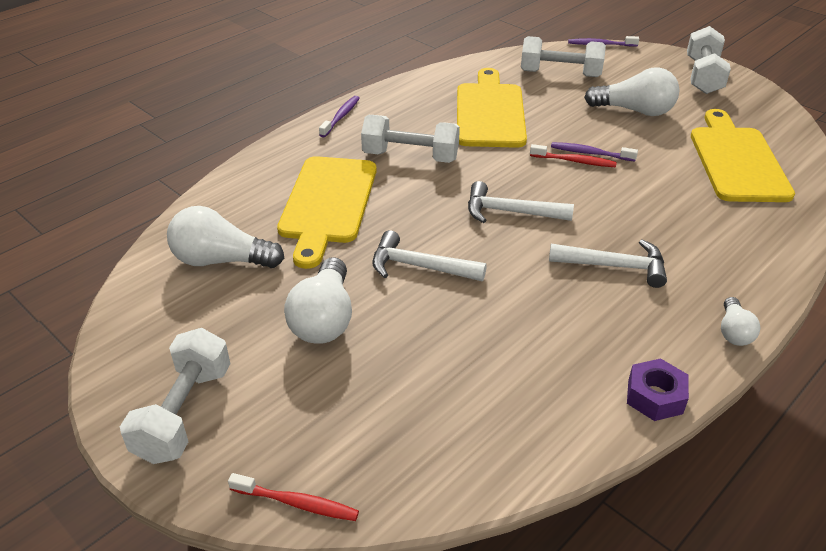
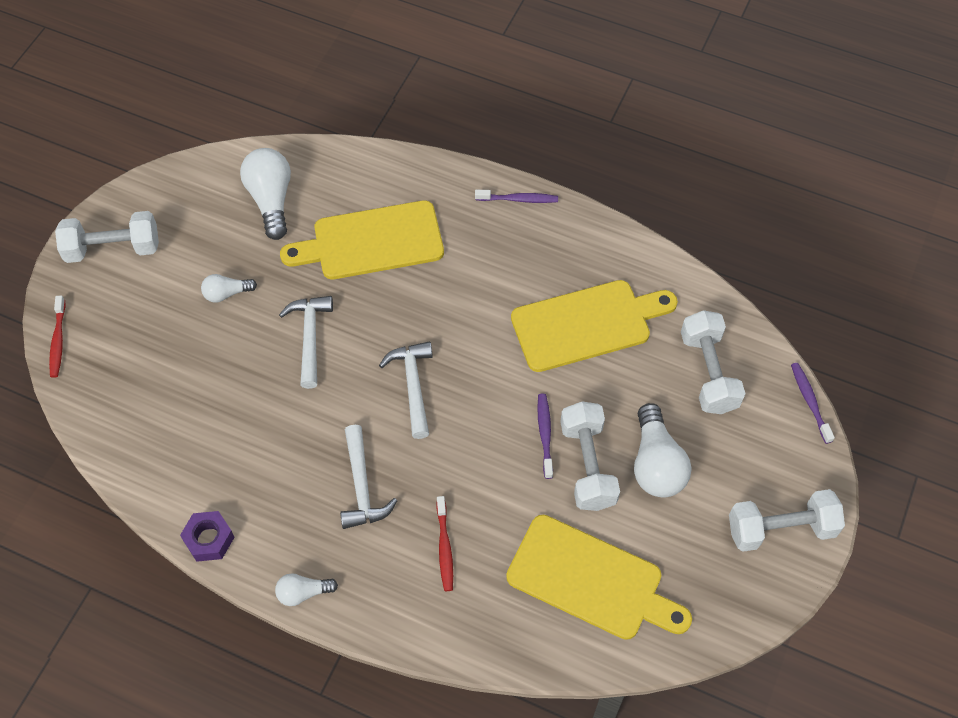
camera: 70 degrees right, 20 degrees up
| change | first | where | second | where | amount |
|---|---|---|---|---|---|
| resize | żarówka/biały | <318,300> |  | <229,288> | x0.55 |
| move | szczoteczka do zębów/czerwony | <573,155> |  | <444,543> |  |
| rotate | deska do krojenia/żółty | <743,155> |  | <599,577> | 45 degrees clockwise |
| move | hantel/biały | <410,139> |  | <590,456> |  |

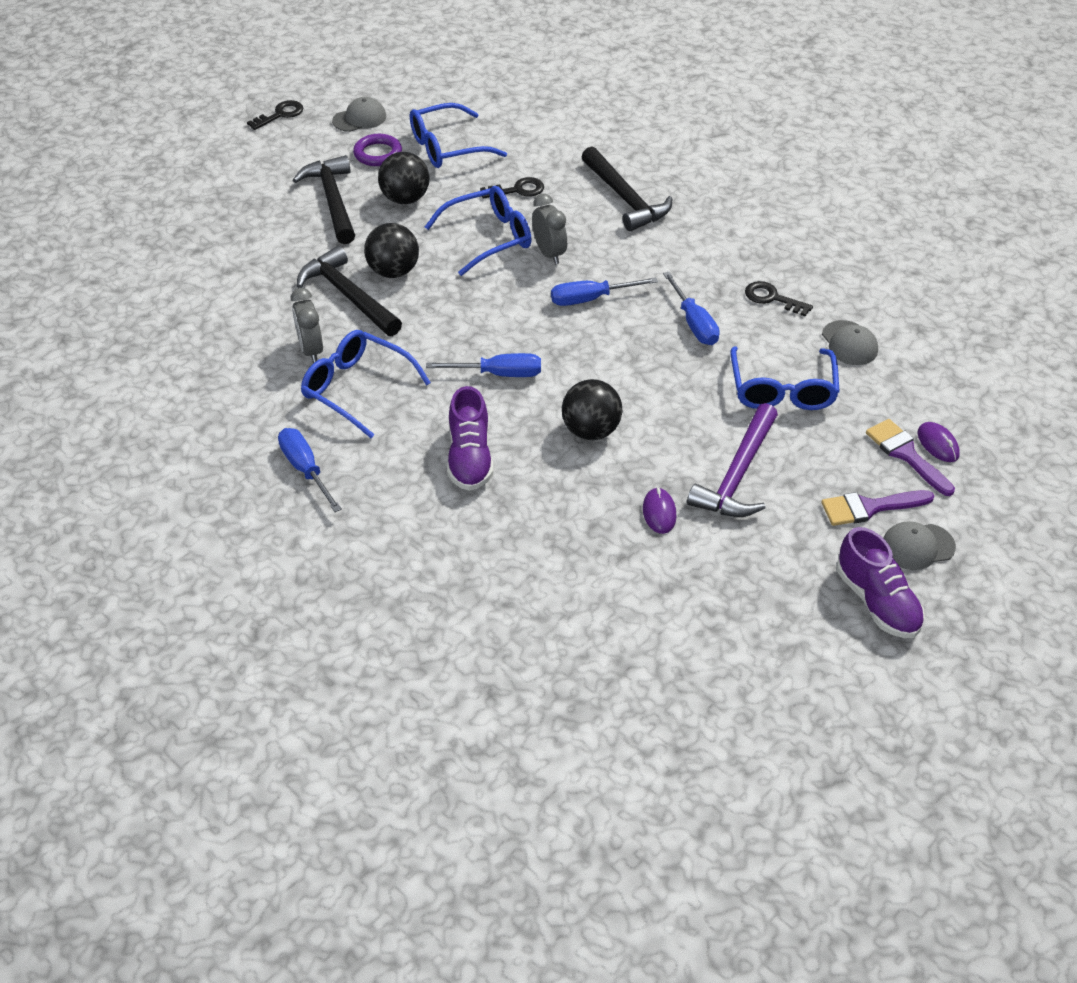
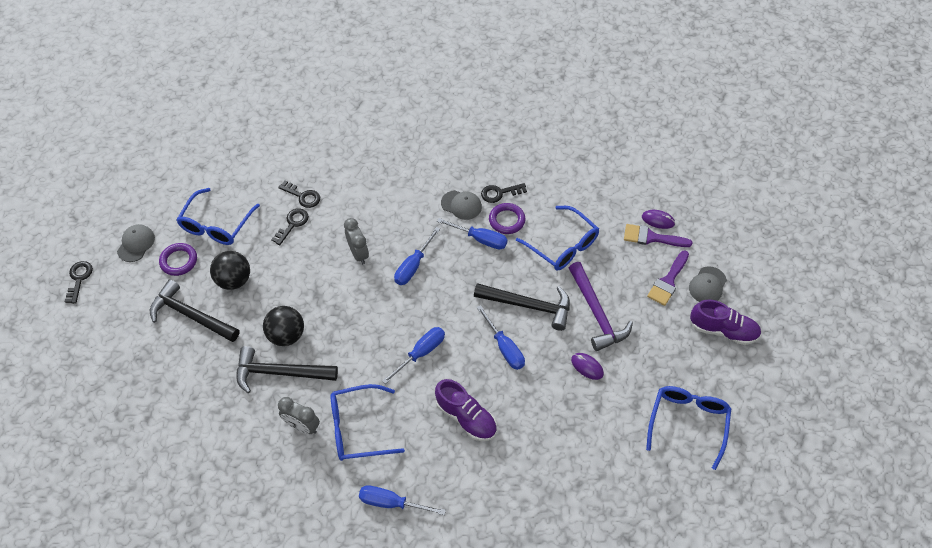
camera: 45 degrees left, 10 degrees up
| change | first | where | second | where | amount |
|---|---|---|---|---|---|
| insert |  |  | klucz/czarny | <299,194> |  |
| rotate | budzik/szary | <549,229> |  | <356,241> | 45 degrees clockwise |
| move | czapka/szary | <850,342> |  | <461,205> |  |
| move | młotek/czarny | <627,188> |  | <522,307> |  |
| replace | piłka/czarny | <592,409> | śrubokręt/niebieski | <501,337> |  |
| insert |  |  | pierścień/fioletowy | <507,218> |  |
| move | okulary/niebieski | <478,231> |  | <688,428> |  |

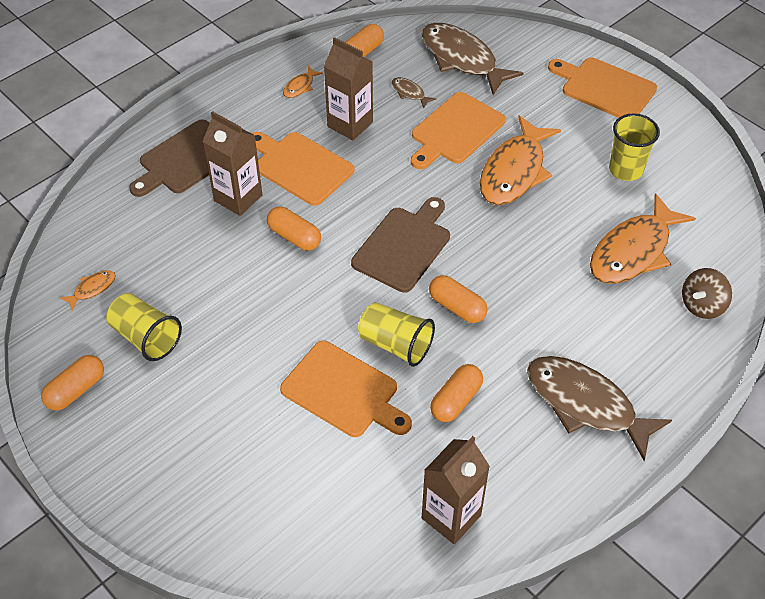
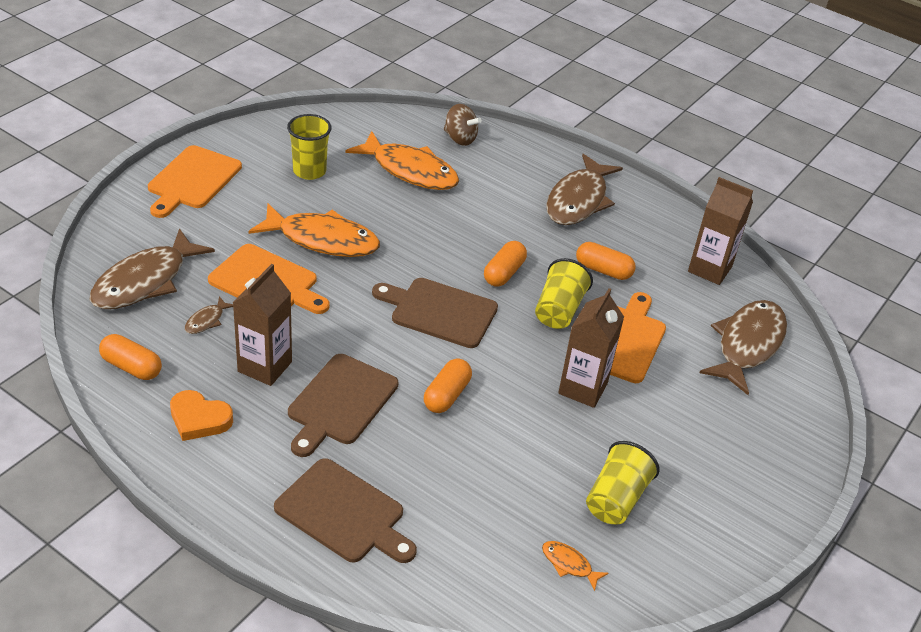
camera: 105 degrees left, 10 degrees down
| change | first | where | second | where | amount |
|---|---|---|---|---|---|
| replace | ryba/pomarańczowy | <303,82> | serce/pomarańczowy | <201,415> |  |
| recolor | deska do krojenia/pomarańczowy | <303,169> | deska do krojenia/brązowy | <343,405> |  |
| move | karton mleka/brązowy | <232,163> |  | <591,348> |  |
| insert |  |  | ryba/brązowy | <743,347> |  |
| delete | kapsułka/pomarańczowy | <72,383> |  |  |  |

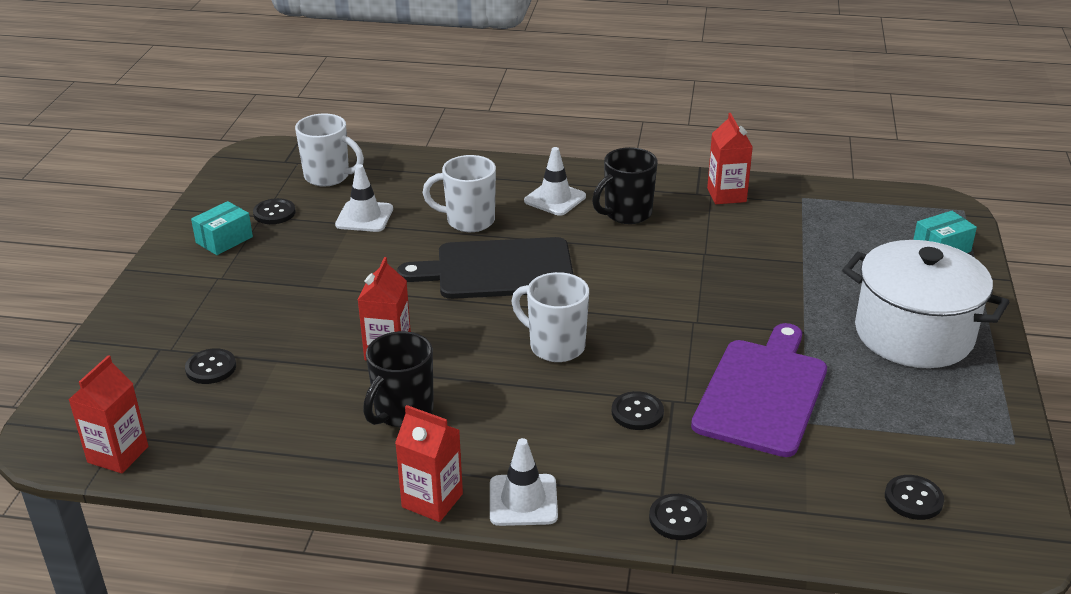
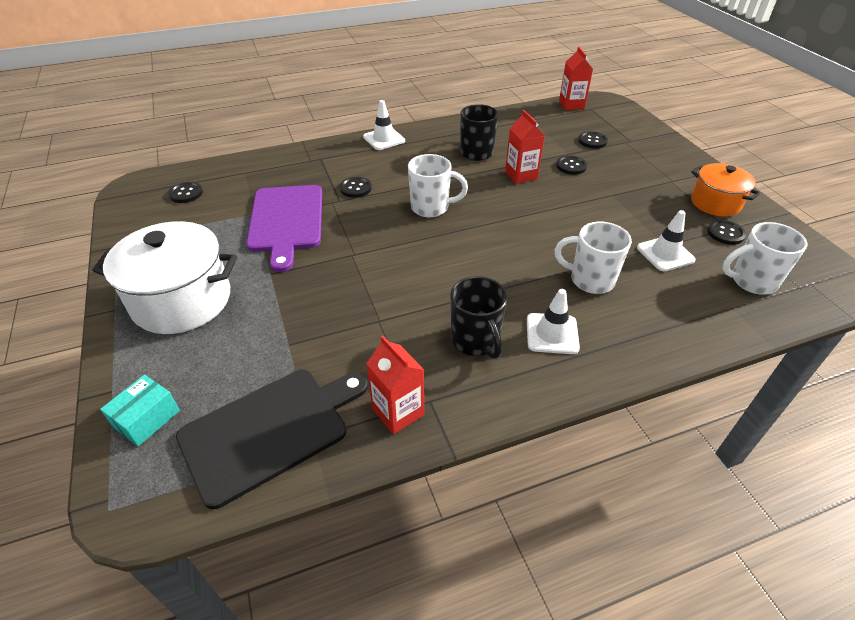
camera: 150 degrees right, 10 degrees up
| change | first | where | second | where | amount |
|---|---|---|---|---|---|
| move | deska do krojenia/czarny | <485,268> |  | <272,439> |  |
| rotate | kubek/czarny | <625,185> |  | <479,317> | 135 degrees clockwise |
| rotate | kubek/biały | <459,193> |  | <593,258> | 135 degrees counterclockwise |
| move | guzik/czarny | <678,517> |  | <571,165> |  |
| replace | pudełko/turkusowy | <222,228> | garnek/pomarańczowy | <726,190> |  |
| delete | karton mleka/czerwony | <429,463> |  |  |  |

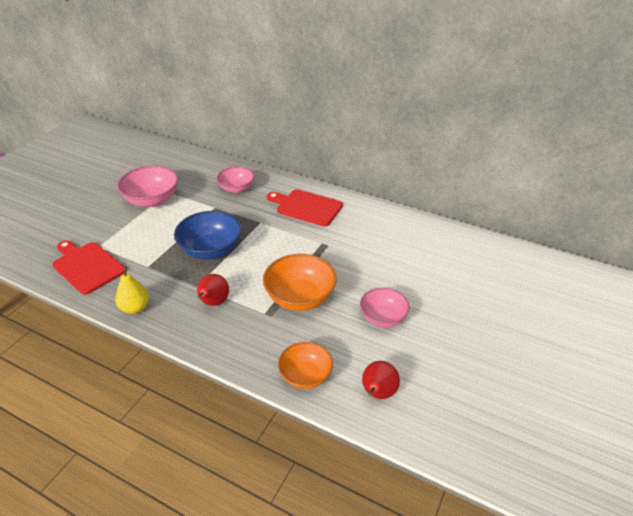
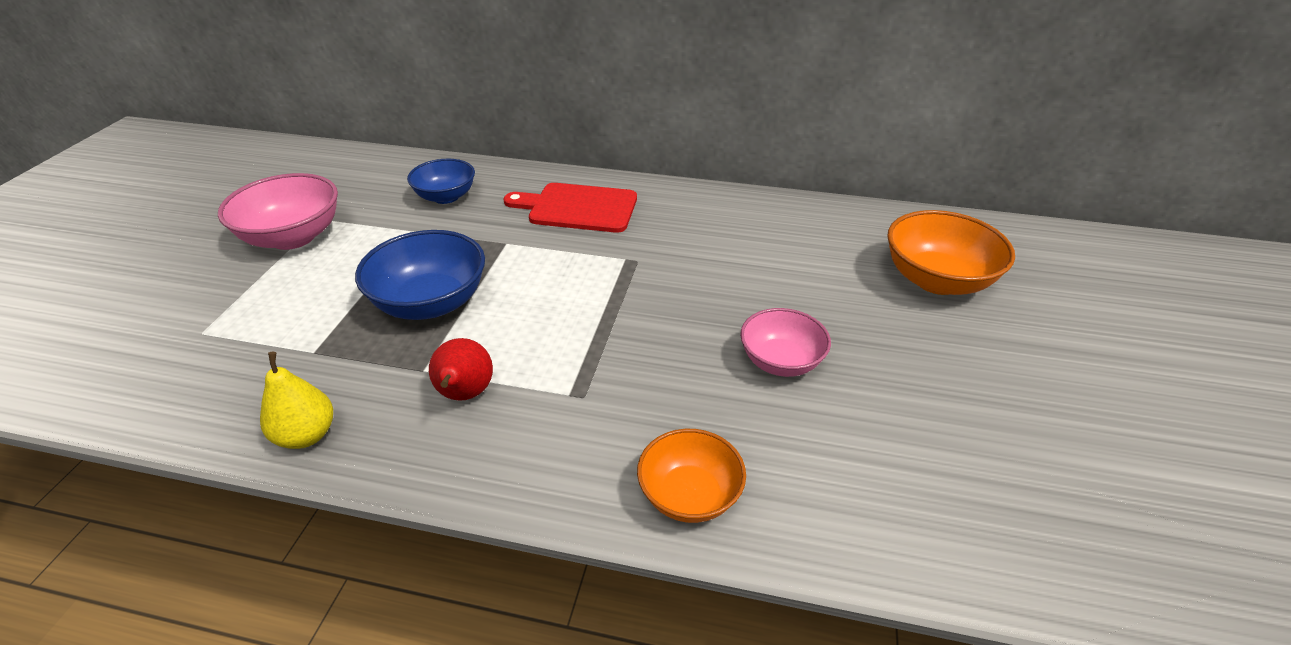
camera: 15 degrees left, 0 degrees up
| change | first | where | second | where | amount |
|---|---|---|---|---|---|
| recolor | miska/różowy | <235,180> | miska/niebieski | <441,181> |  |
| move | miska/pomarańczowy | <300,282> |  | <951,252> |  |
| delete | deska do krojenia/czerwony | <88,267> |  |  |  |
| delete | gruszka/czerwony | <381,380> |  |  |  |

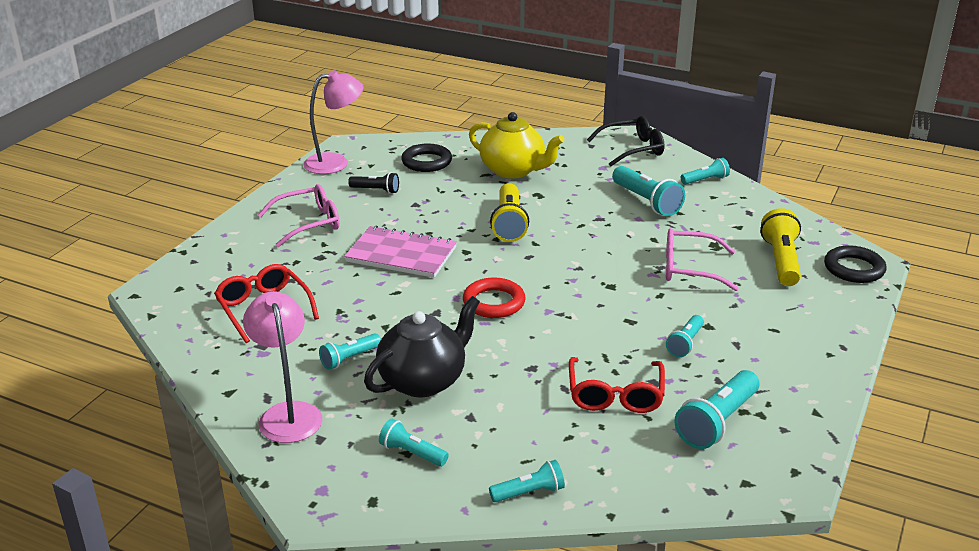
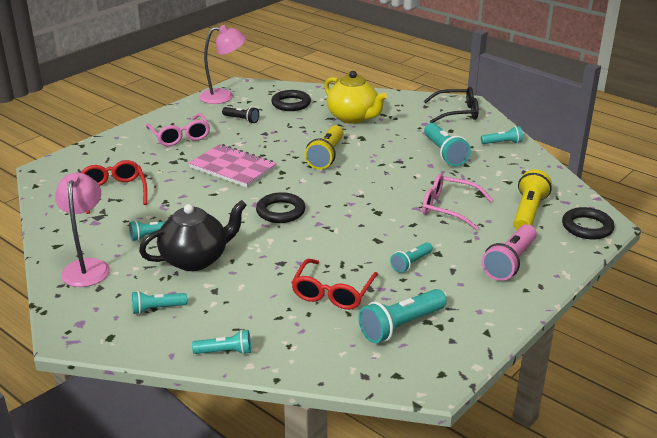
camera: 15 degrees right, 0 degrees up
| change | first | where | second | where | amount |
|---|---|---|---|---|---|
| rotate | latarka/turkusowy | <414,442> |  | <159,302> | 60 degrees counterclockwise |
| rotate | okulary/różowy | <299,215> |  | <178,129> | 75 degrees clockwise |
| recolor | pierścień/czerwony | <494,298> | pierścień/czarny | <280,207> |  |
| insert |  |  | latarka/różowy | <509,252> |  |

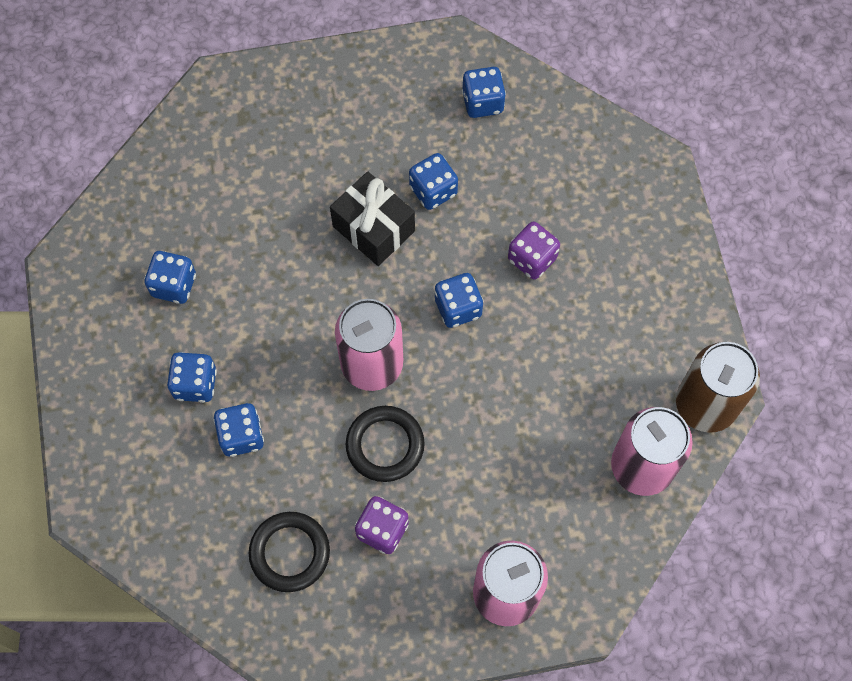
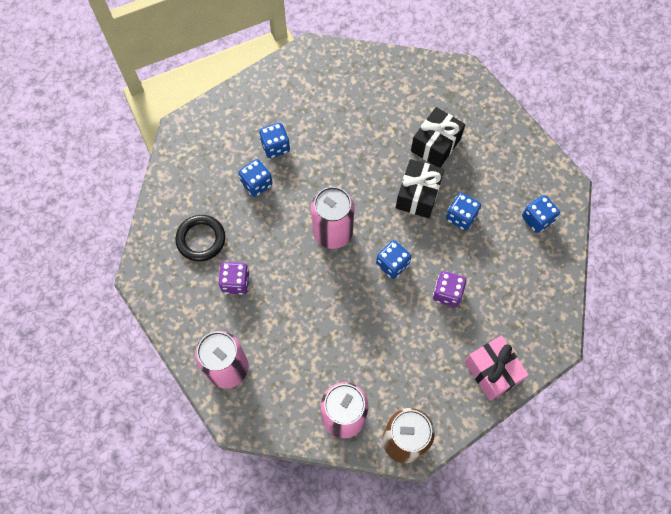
camera: 65 degrees right, 0 degrees up
| change | first | where | second | where | amount |
|---|---|---|---|---|---|
| insert |  |  | prezent/czarny | <438,137> |  |
| insert |  |  | prezent/różowy | <497,368> |  |
| delete | kostka do gry/niebieski | <170,277> |  |  |  |
| delete | pierścień/czarny | <385,444> |  |  |  |

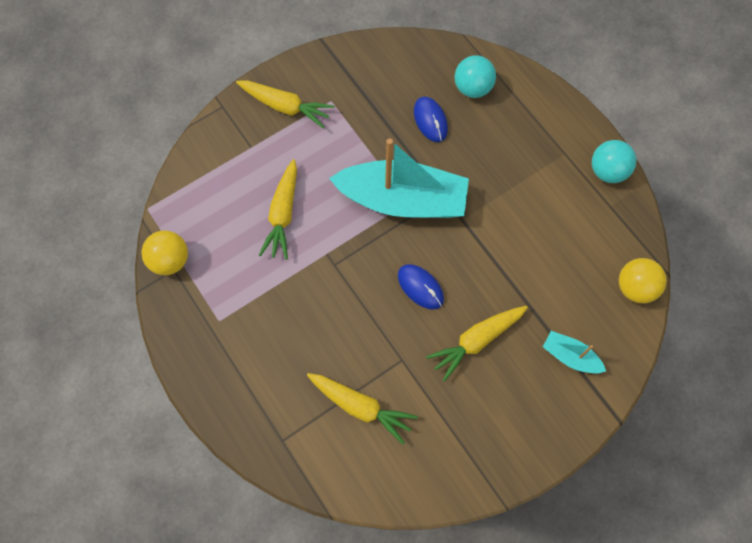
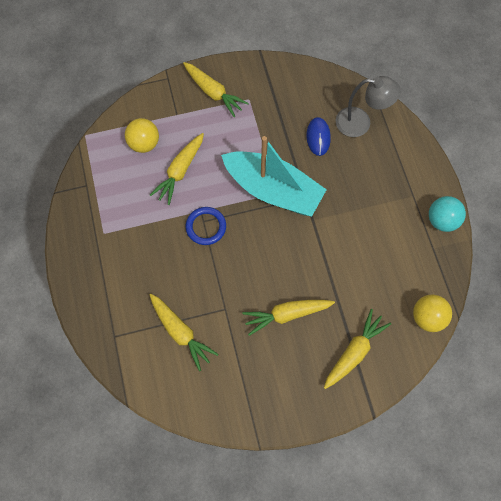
camera: 20 degrees right, 0 degrees up
| change | first | where | second | where | amount |
|---|---|---|---|---|---|
| move | piłka/żółty | <164,252> |  | <142,135> |  |
| insert |  |  | pierścień/niebieski | <206,226> |  |
| replace | łódka/turkusowy | <574,352> | marchewka/żółty | <357,349> |  |
| replace | piłka/turkusowy | <475,76> | lampka/szary | <368,106> |  |
| delete | myszka/niebieski | <421,287> |  |  |  |

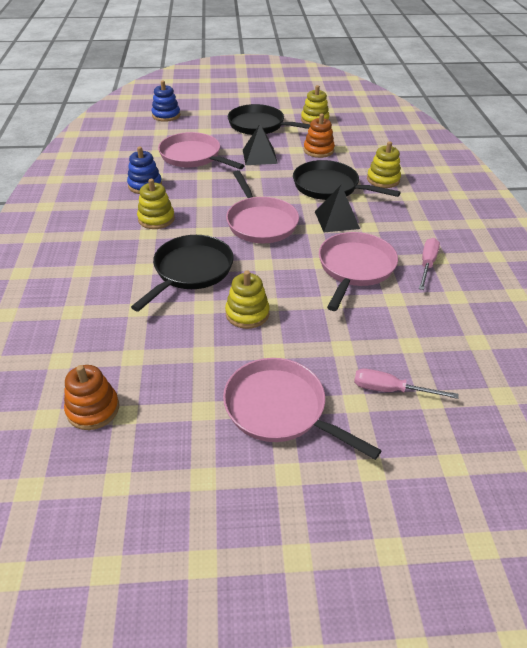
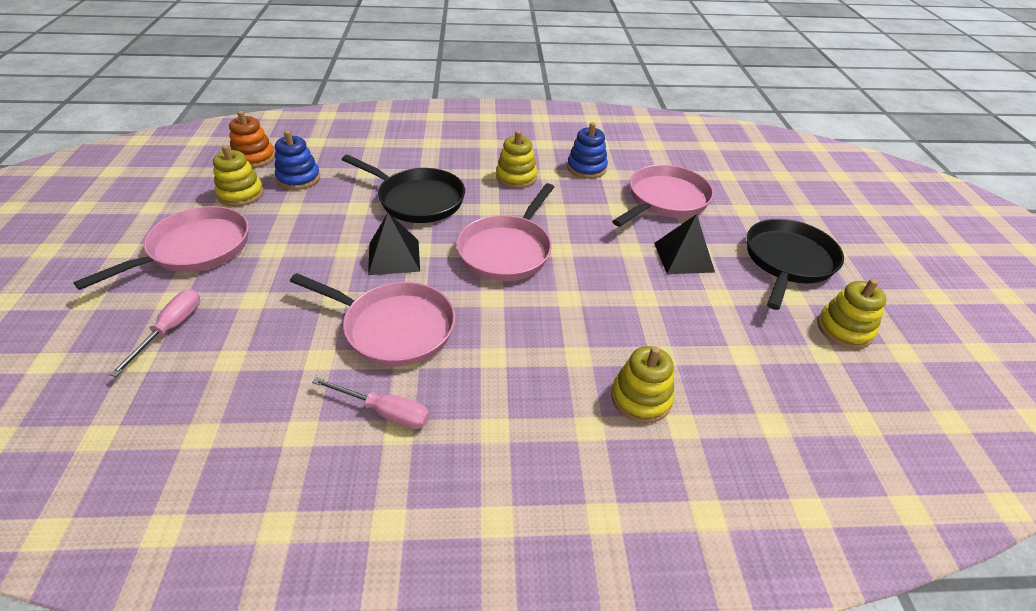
camera: 90 degrees right, 0 degrees up
| change | first | where | second | where | amount |
|---|---|---|---|---|---|
| move | zabawka nakładanka/żółty | <247,299> |  | <238,175> |  |
| move | zabawka nakładanka/niebieski | <166,101> |  | <297,160> |  |
| move | piramida/czarny | <337,208> |  | <394,244> |  |
| rotate | patelnia/różowy | <262,206> |  | <505,232> | 45 degrees counterclockwise |
| delete | patelnia/czarny | <347,180> |  |  |  |
| delete | zabawka nakładanka/pomarańczowy | <319,136> |  |  |  |

